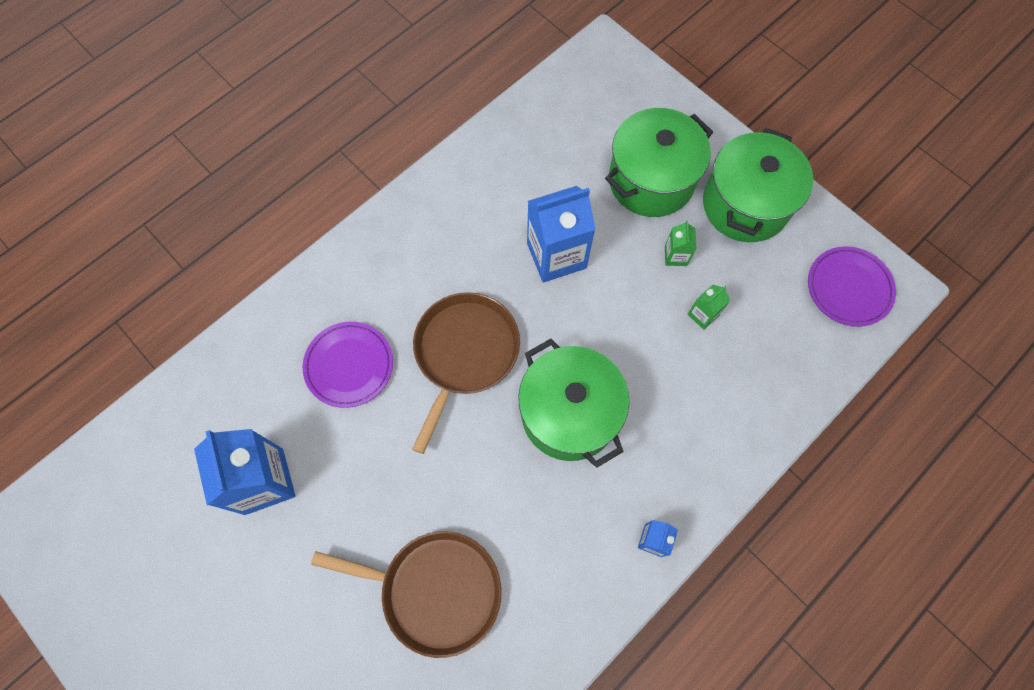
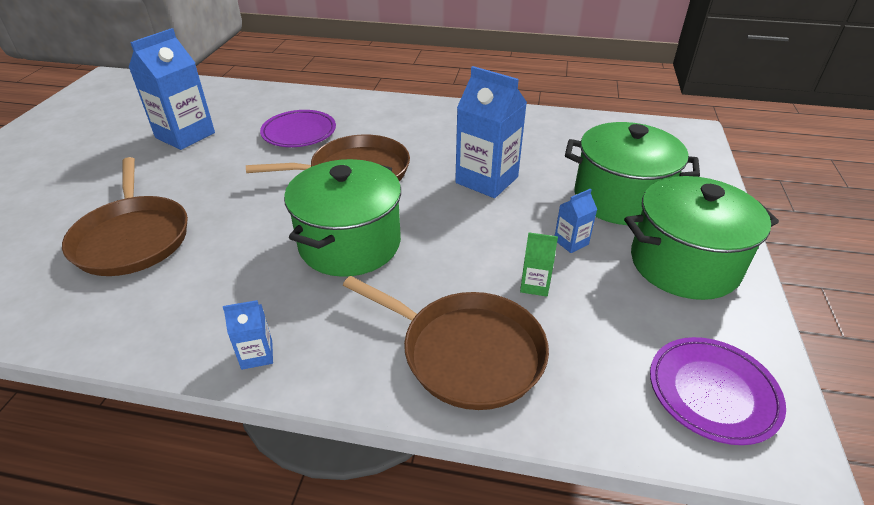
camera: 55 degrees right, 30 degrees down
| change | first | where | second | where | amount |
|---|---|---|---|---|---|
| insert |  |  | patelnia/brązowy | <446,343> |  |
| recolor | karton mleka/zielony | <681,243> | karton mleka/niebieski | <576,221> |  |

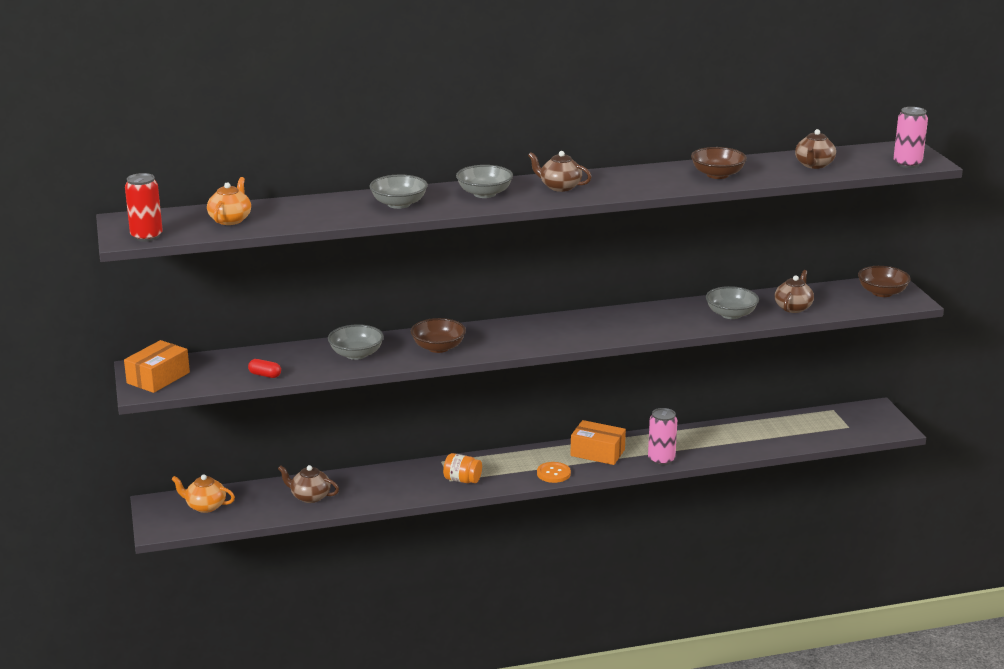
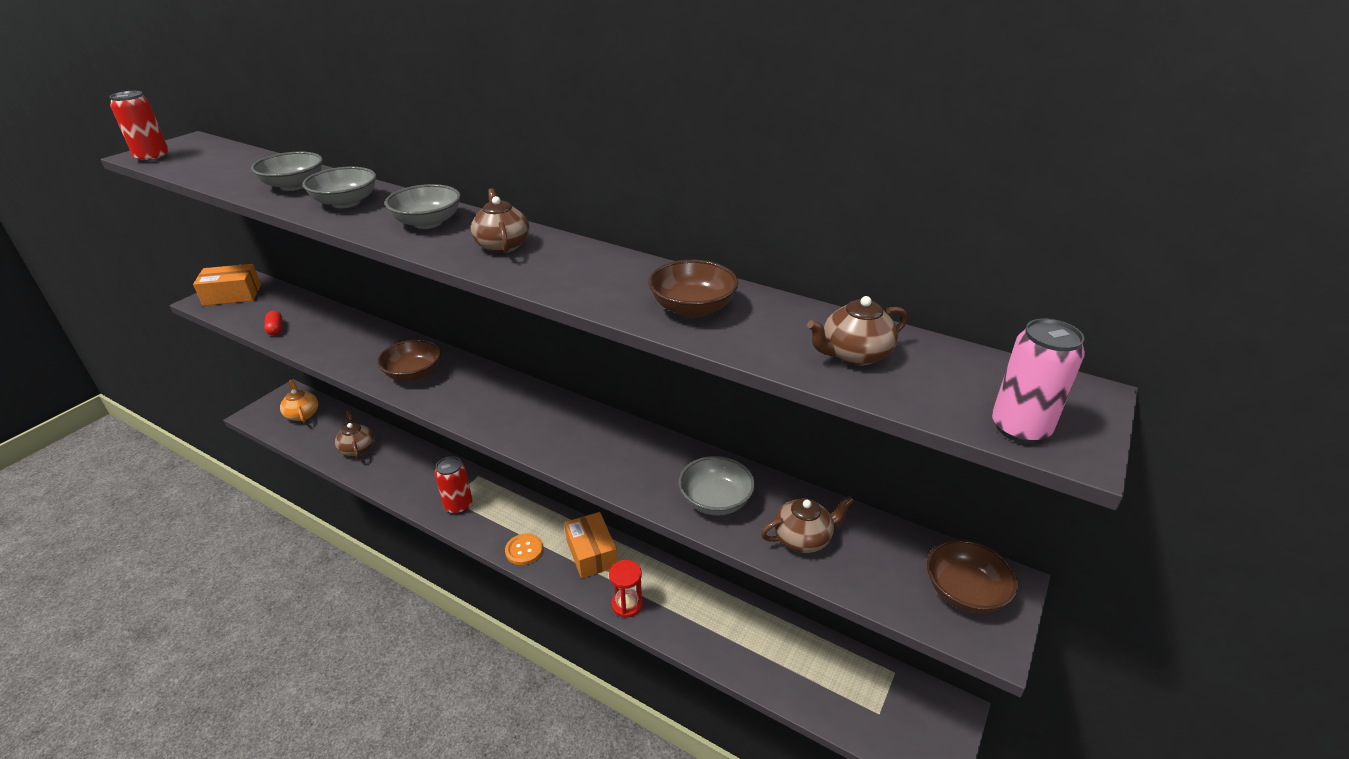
camera: 45 degrees right, 10 degrees up
| change | first | where | second | where | amount |
|---|---|---|---|---|---|
| move | miska/szary | <356,342> |  | <287,171> |  |
| replace | słoik/pomarańczowy | <462,468> | puszka/czerwony | <453,485> |  |
| replace | puszka/różowy | <662,437> | klepsydra/czerwony | <626,589> |  |
| delete | imbryk/pomarańczowy | <229,201> |  |  |  |

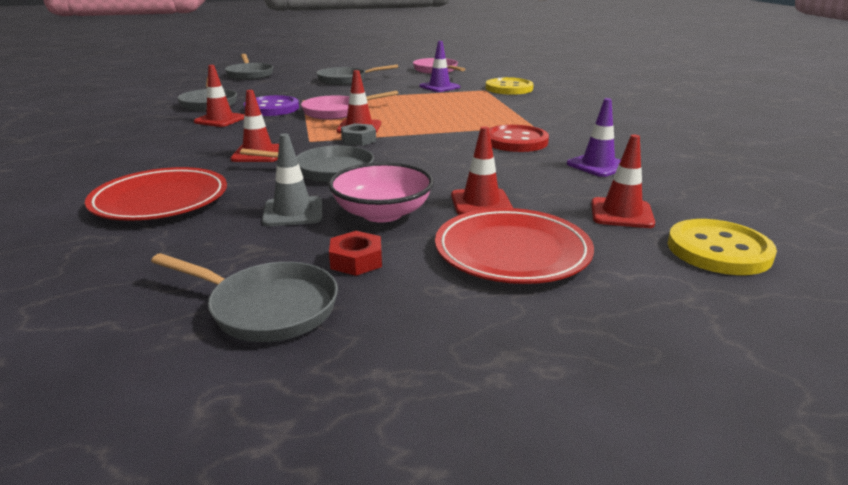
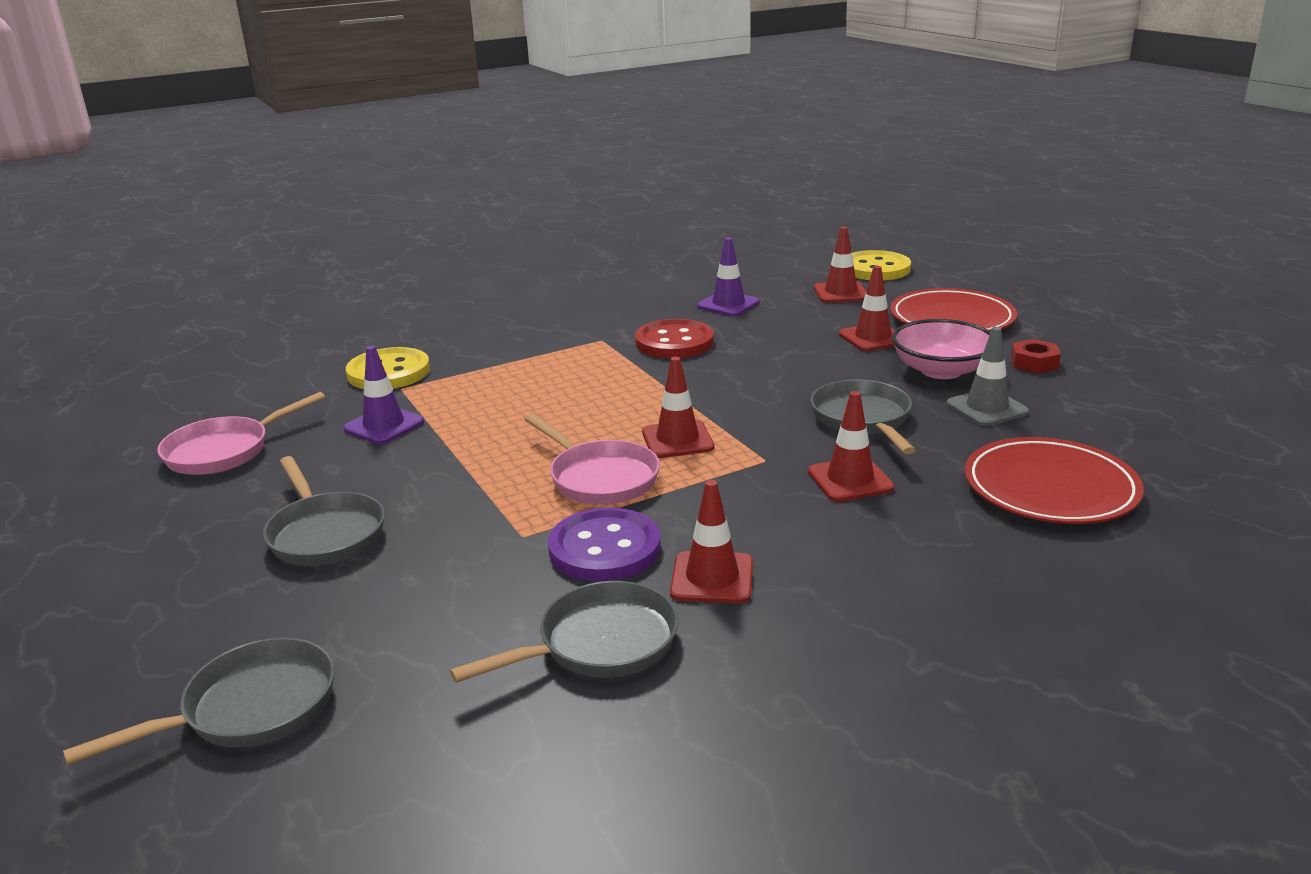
camera: 105 degrees left, 0 degrees up
| change | first | where | second | where | amount |
|---|---|---|---|---|---|
| delete | patelnia/szary | <244,297> |  |  |  |
| delete | nakrętka/szary | <358,134> |  |  |  |

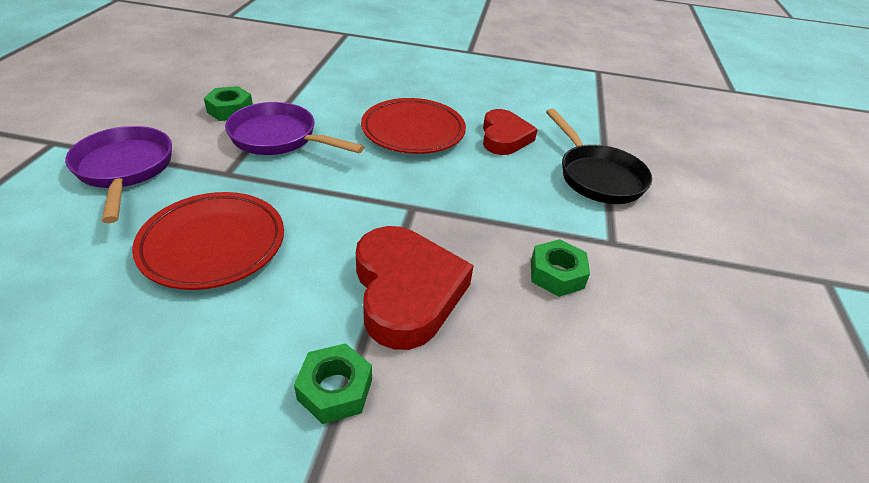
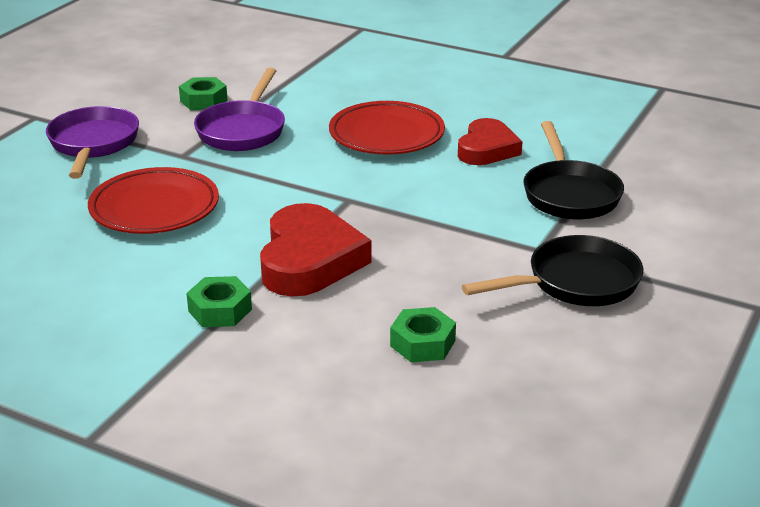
camera: 20 degrees right, 10 degrees down
| change | first | where | second | where | amount |
|---|---|---|---|---|---|
| rotate | patelnia/fioletowy | <294,128> |  | <239,109> | 120 degrees counterclockwise |
| move | nakrętka/zielony | <560,268> |  | <423,334> |  |
| insert |  |  | patelnia/czarny | <552,270> |  |

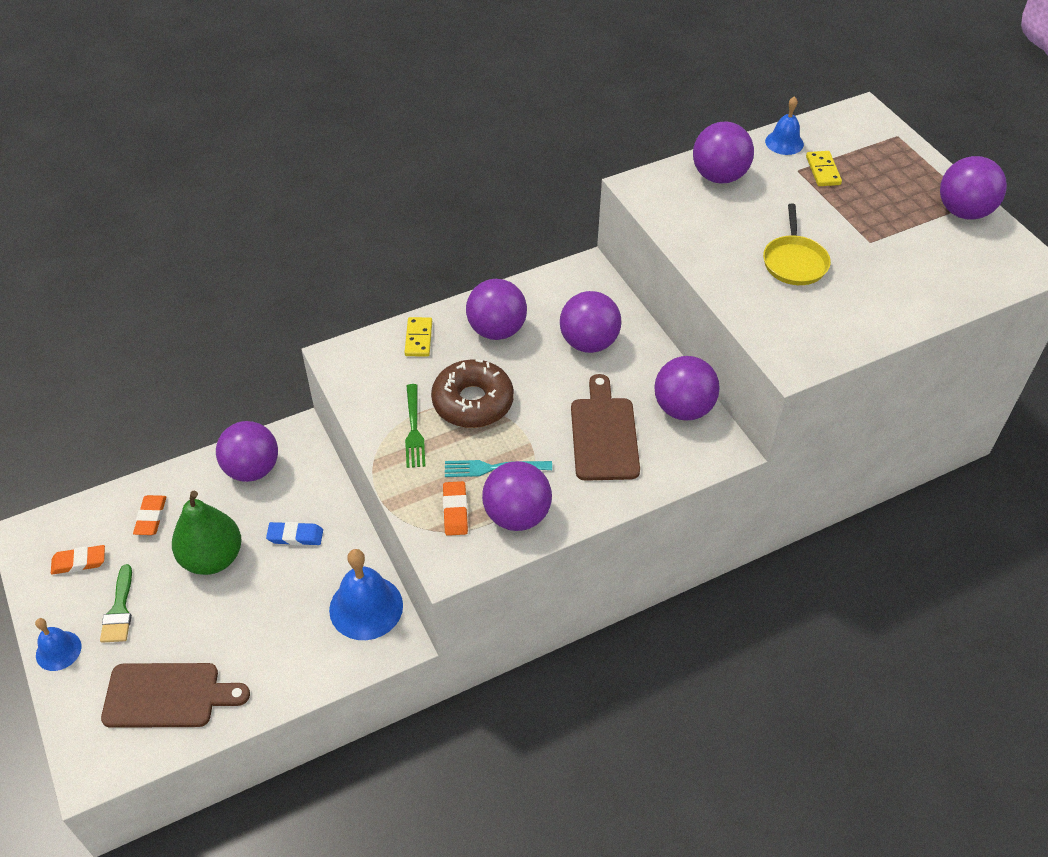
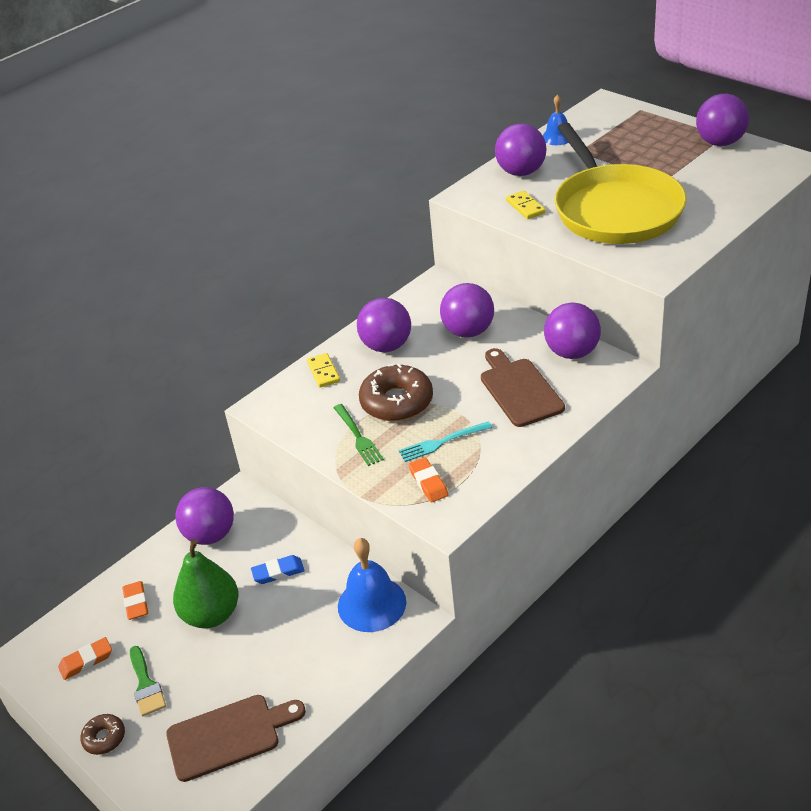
camera: 15 degrees left, 10 degrees down
| change | first | where | second | where | amount |
|---|---|---|---|---|---|
| replace | dzwonek/niebieski | <58,644> | donut/brązowy | <102,734> |  |
| move | kostka domina/żółty | <824,168> |  | <526,205> |  |
| resize | patelnia/żółty | <797,244> |  | <620,183> | x2.28 |
| delete | piłka/fioletowy | <517,496> |  |  |  |

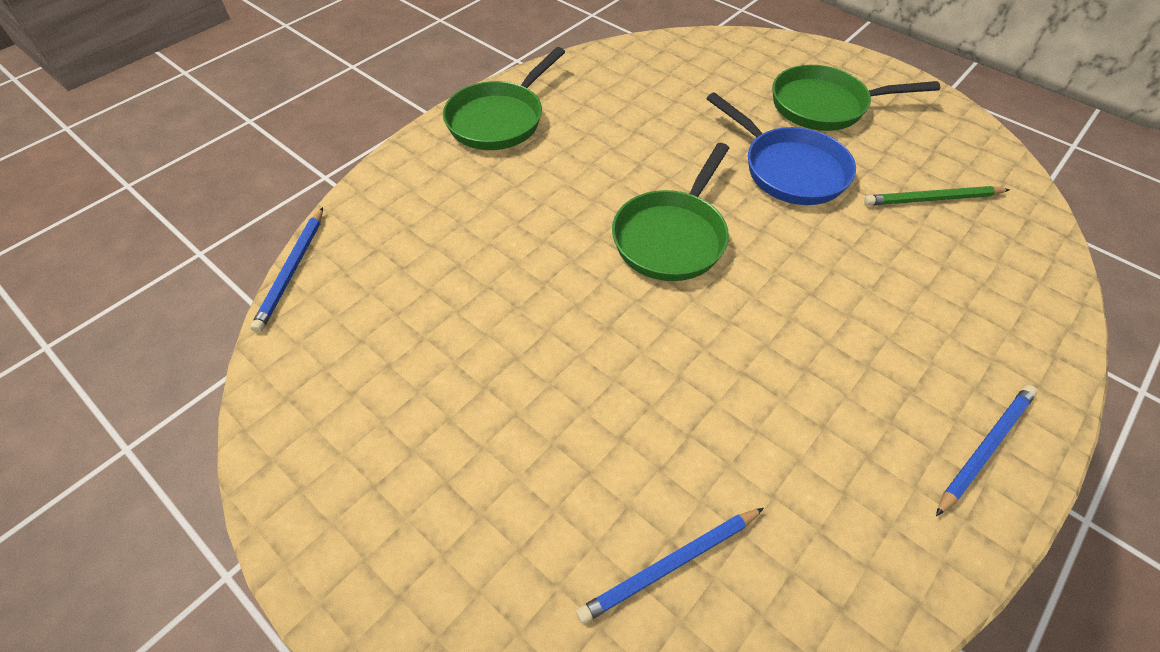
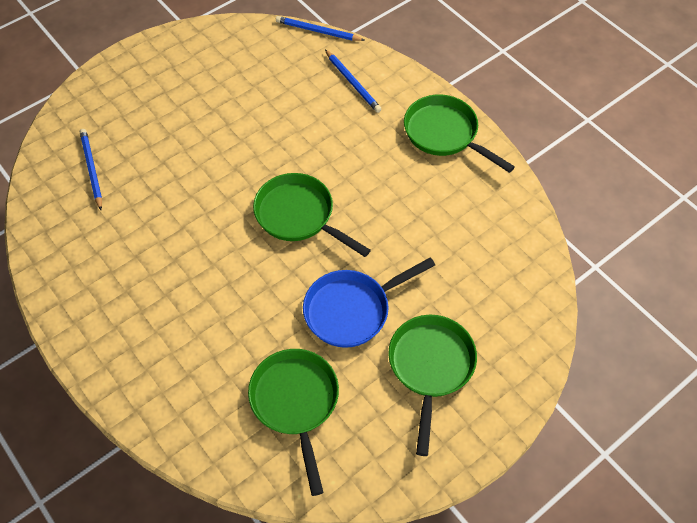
camera: 100 degrees right, 5 degrees up
| change | first | where | second | where | amount |
|---|---|---|---|---|---|
| replace | ołówek/zielony | <937,195> | patelnia/zielony | <293,422> |  |
| move | ołówek/niebieski | <986,450> |  | <353,81> |  |

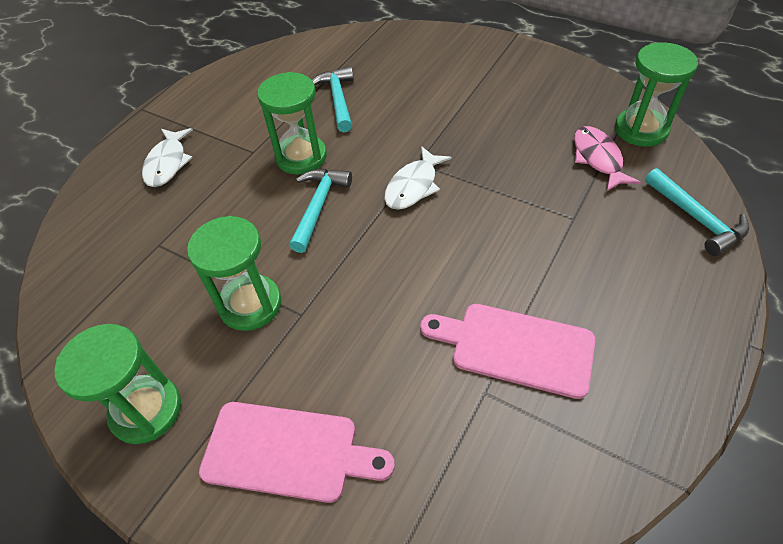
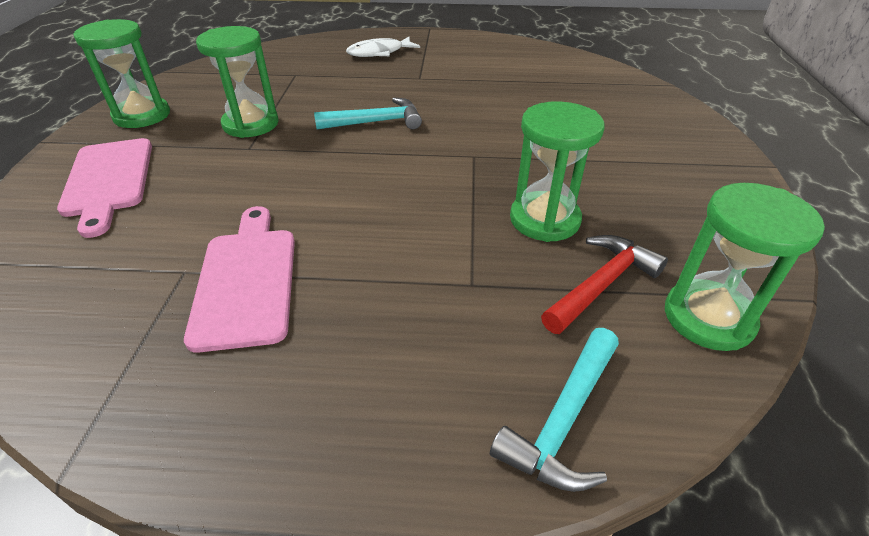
camera: 60 degrees right, 10 degrees down
| change | first | where | second | where | amount |
|---|---|---|---|---|---|
| move | klepsydra/zielony | <292,123> |  | <557,171> |  |
| replace | ryba/różowy | <607,159> | młotek/czerwony | <604,284> |  |
| delete | młotek/turkusowy | <333,99> |  |  |  |
| delete | ryba/biały | <418,178> |  |  |  |

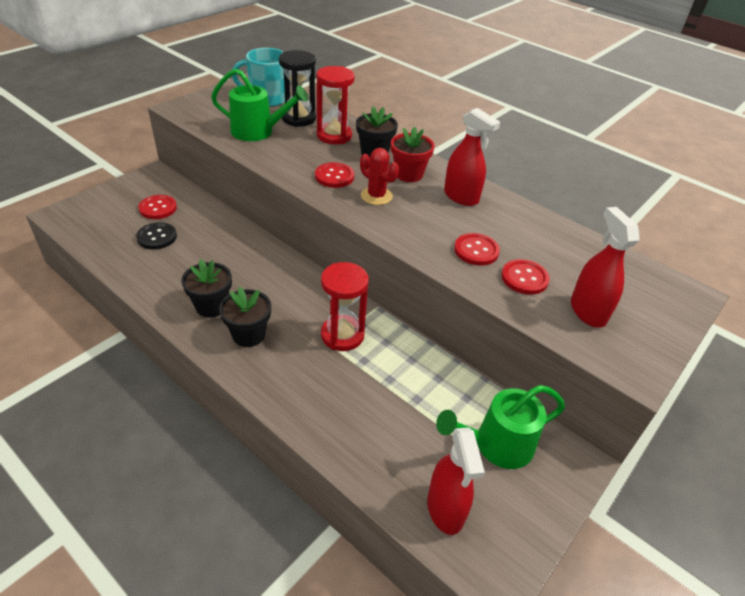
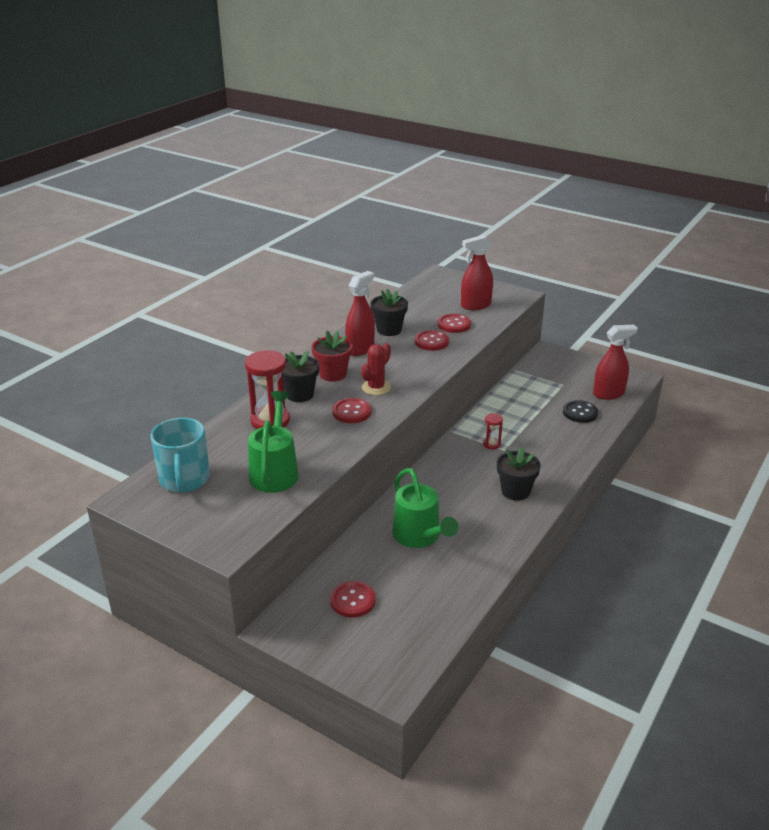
camera: 95 degrees left, 10 degrees down
| change | first | where | second | where | amount |
|---|---|---|---|---|---|
| move | doniczka/czarny | <206,288> |  | <389,312> |  |
| move | konewka/zielony | <500,427> |  | <425,508> |  |
| resize | klepsydra/czerwony | <345,306> |  | <493,431> | x0.49 |
| move | guzik/czarny | <156,235> |  | <580,411> |  |
| delete | klepsydra/czarny | <297,88> |  |  |  |

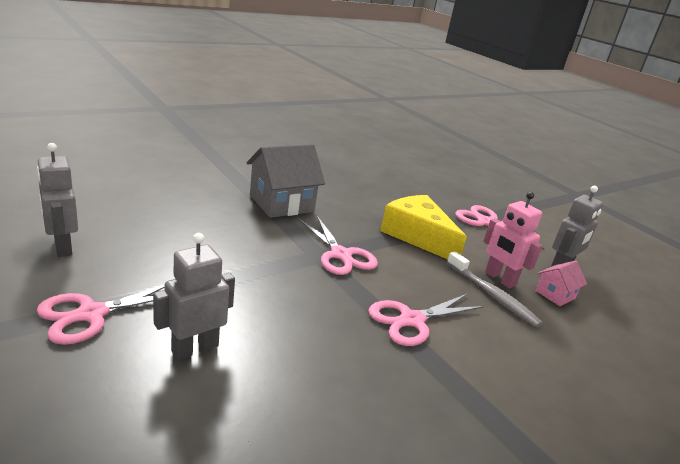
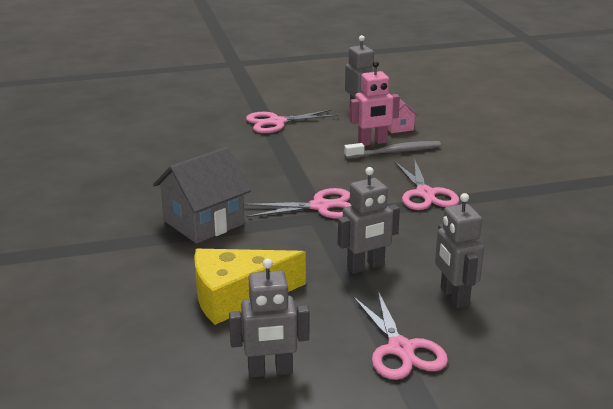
camera: 65 degrees left, 0 degrees up
| change | first | where | second | where | amount |
|---|---|---|---|---|---|
| rotate | domek/szary | <286,181> |  | <202,195> | 60 degrees clockwise |
| move | ser/żółty | <423,227> |  | <250,287> |  |
| insert |  |  | robot/szary | <369,220> |  |

